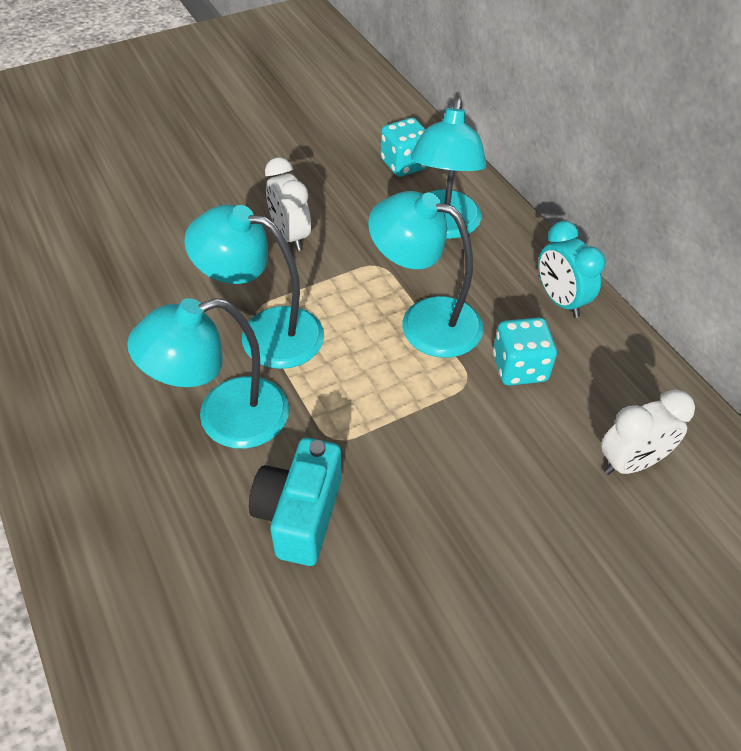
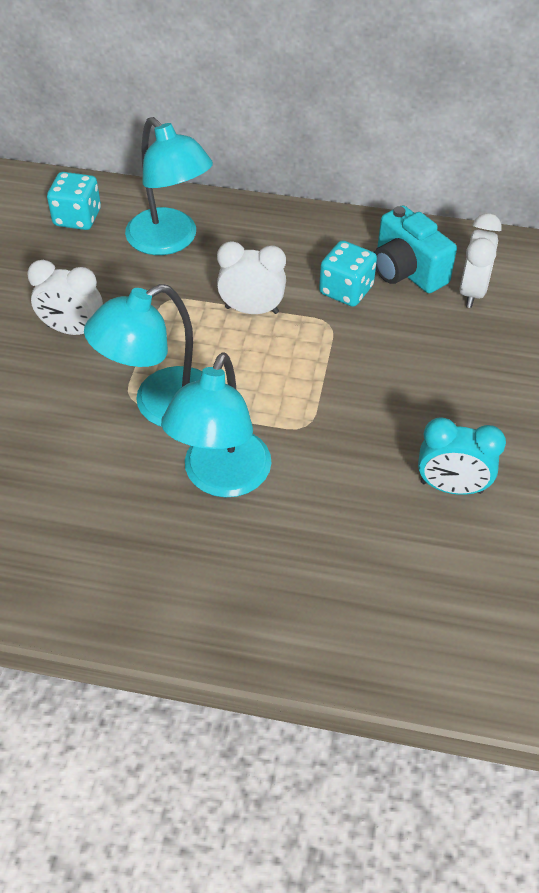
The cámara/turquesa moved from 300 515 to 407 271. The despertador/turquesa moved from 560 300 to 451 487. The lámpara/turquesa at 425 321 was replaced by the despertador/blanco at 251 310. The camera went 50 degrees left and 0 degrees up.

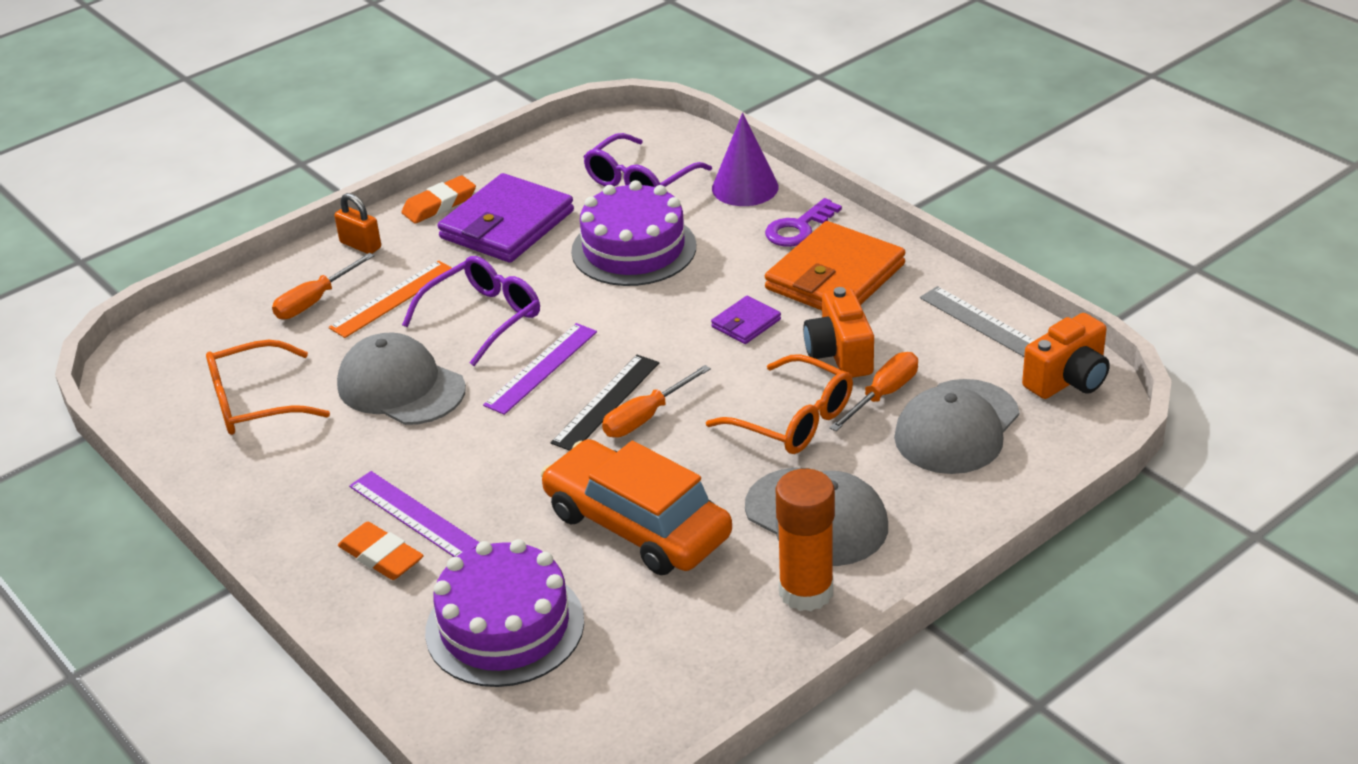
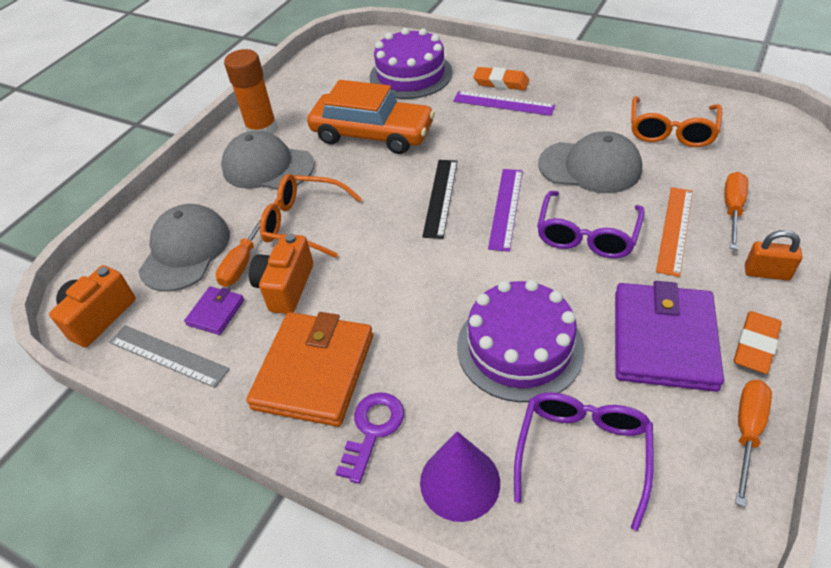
The destornillador/naranja moved from 646 417 to 747 432. The cartera/morado moved from 746 323 to 216 312. The gafas/naranja at 256 402 turned 150 degrees clockwise. The cámara/naranja at 839 354 turned 135 degrees counterclockwise. The camera went 160 degrees right and 10 degrees up.

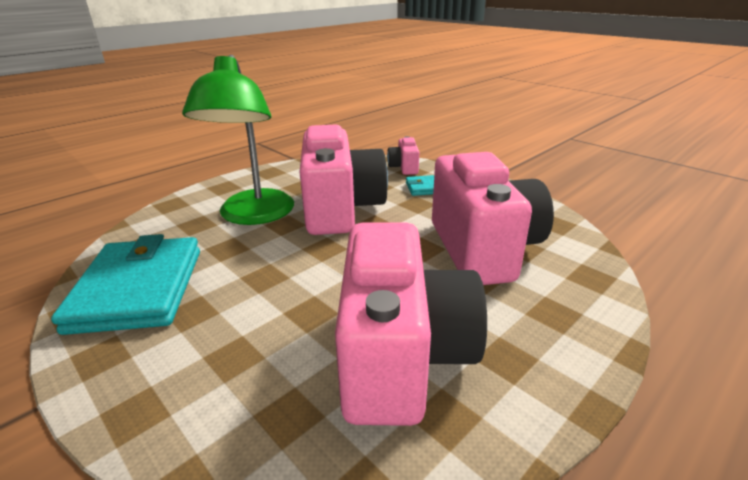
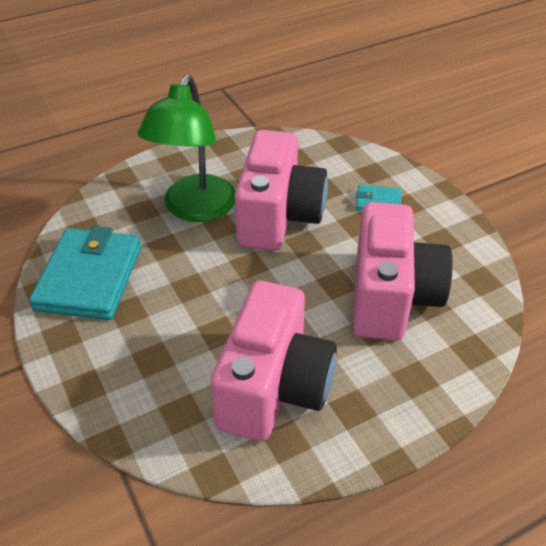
The cámara/rosa at 404 168 disappeared. The camera went 15 degrees right and 15 degrees up.

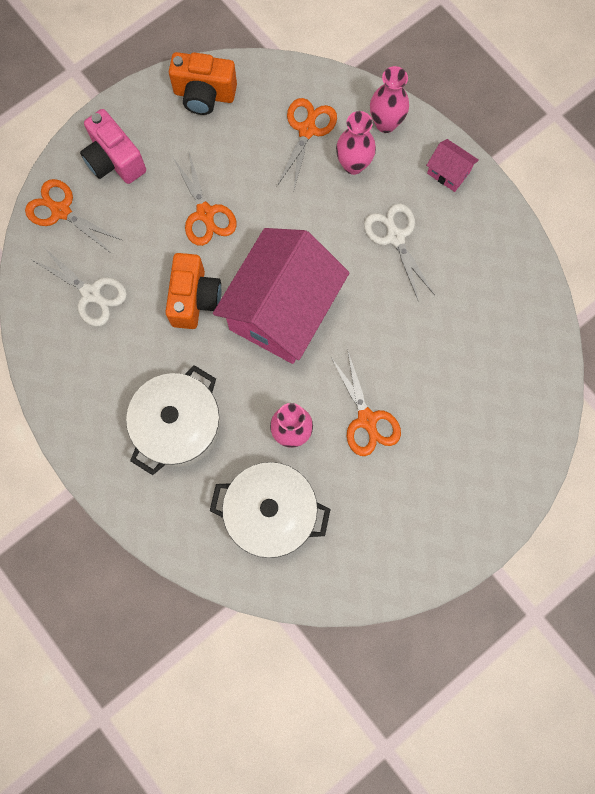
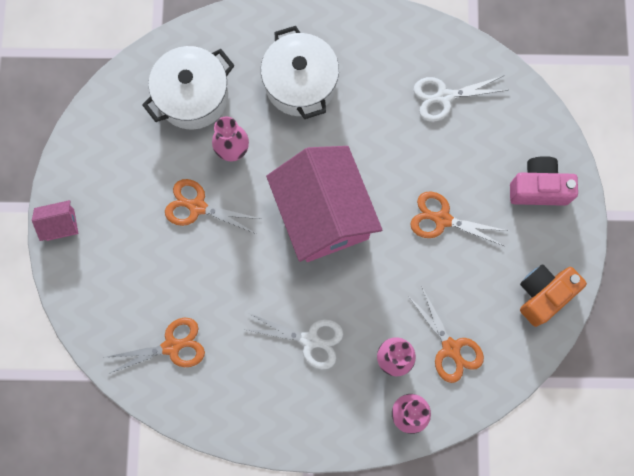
The cámara/naranja at 194 299 disappeared. The tijeras/naranja moved from 61 211 to 172 346. The casa/rosa moved from 448 172 to 60 224. The camera went 130 degrees right and 0 degrees up.

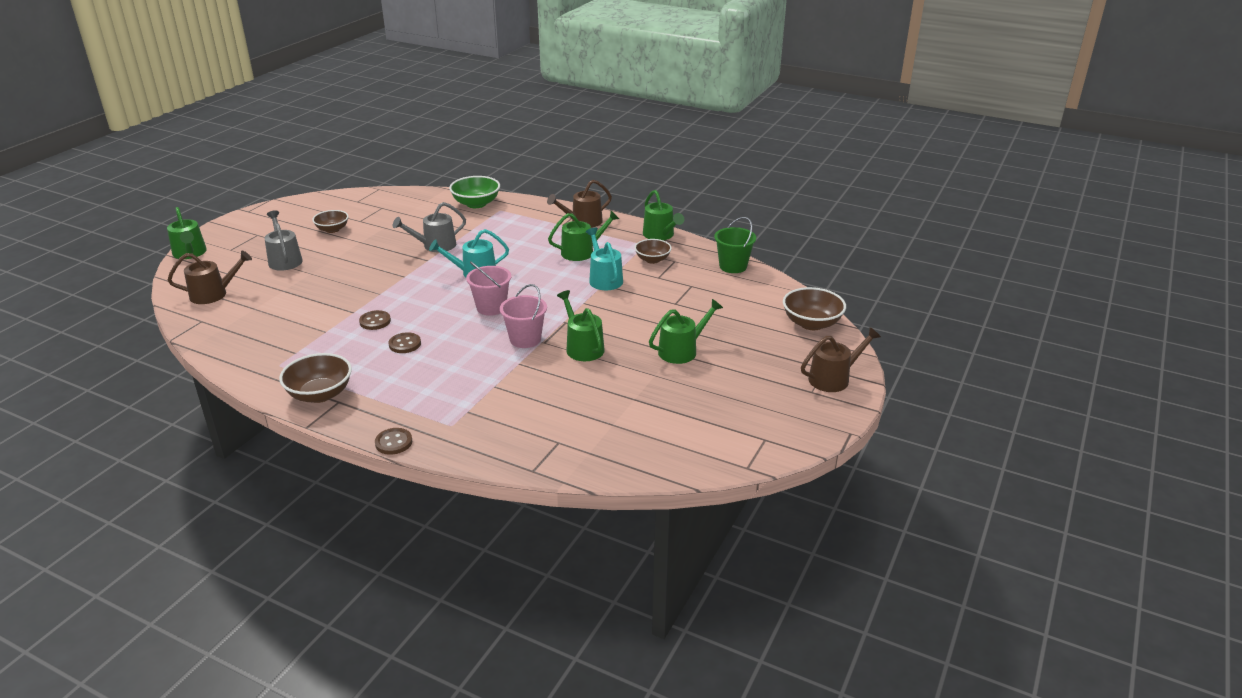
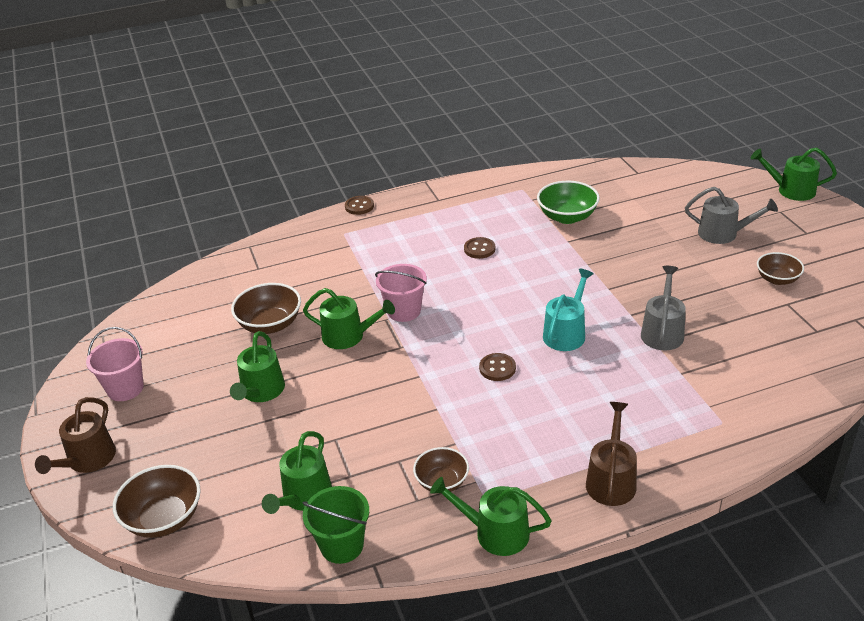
The regadera/marrón at 213 294 disappeared. The regadera/turquesa at 604 279 disappeared. The cuenco/marrón moved from 320 394 to 270 324. The botón/marrón moved from 375 321 to 497 368. The cuenco/verde moved from 476 204 to 567 217. The balde/rosa moved from 491 307 to 125 388. The regadera/verde moved from 581 252 to 304 497. The camera went 135 degrees right and 5 degrees up.

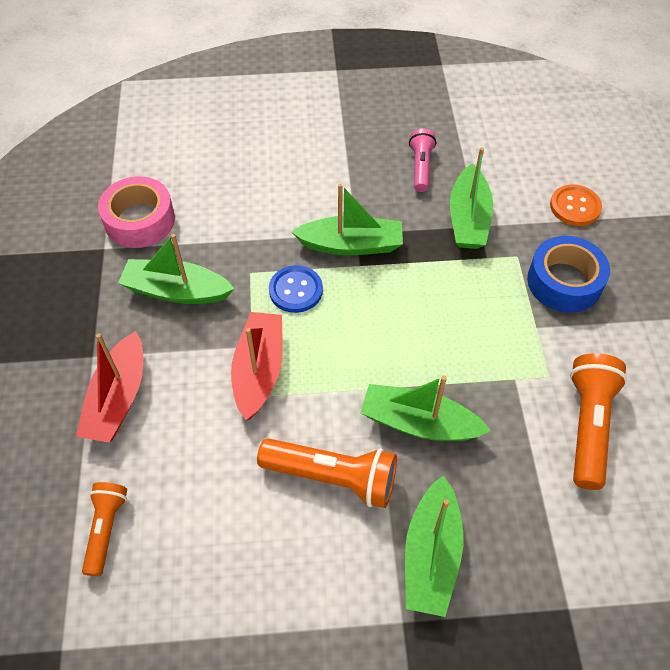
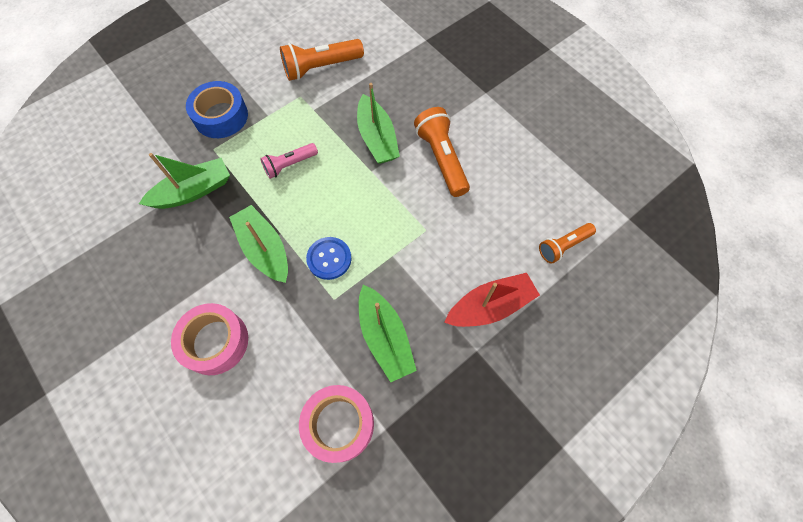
The barco/rojo at 259 370 disappeared. The barco/verde at 431 555 disappeared. The botón/naranja at 575 206 disappeared. The cinta adhesiva/rosa at 215 342 appeared. The lámpara de mano/rosa moved from 420 167 to 289 165. The camera went 125 degrees left and 10 degrees up.

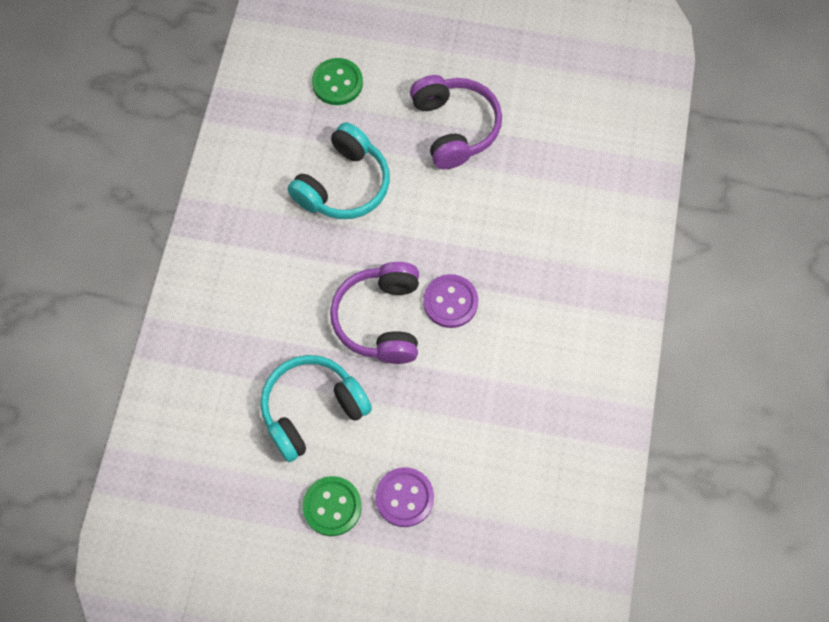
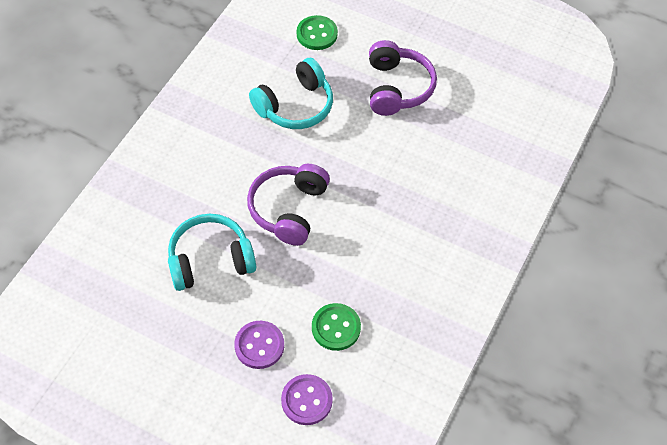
The botón/verde moved from 332 506 to 336 328. The botón/morado moved from 450 302 to 306 400. The camera went 15 degrees right and 10 degrees down.

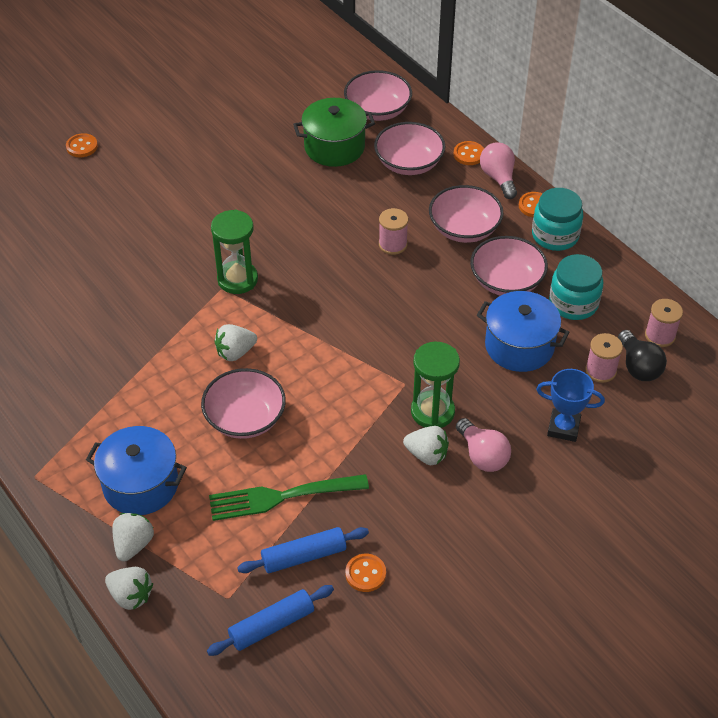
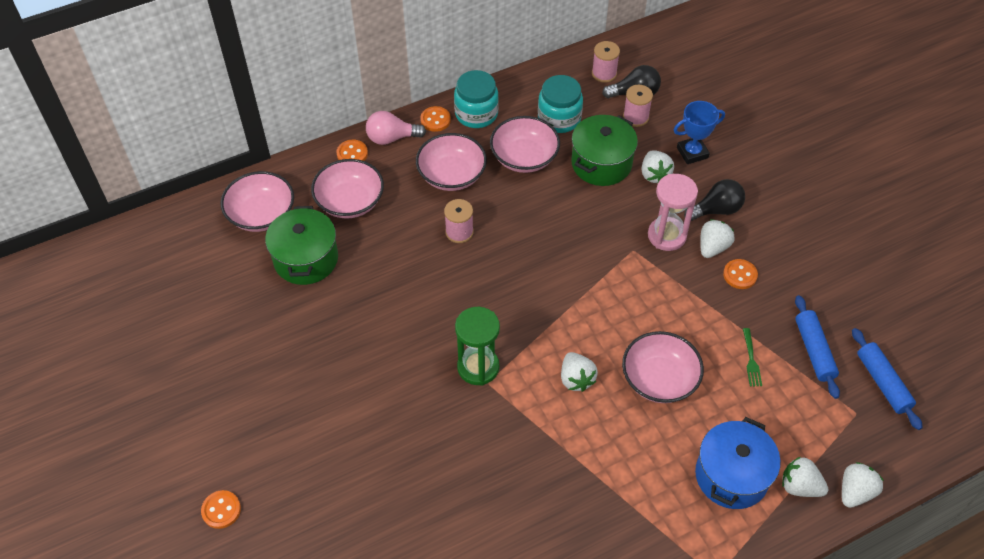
The fresa/blanco at 654 174 appeared. The botón/naranja moved from 365 574 to 740 275. The reloj de arena/verde at 432 412 became the reloj de arena/rosa at 667 235. The bombilla/rosa at 482 455 became the bombilla/negro at 716 210. The olla/azul at 519 346 became the olla/verde at 601 163. The trofeo/azul at 563 427 turned 45 degrees clockwise. The tenedor/verde at 281 497 changed to 0.46 times the size. The camera went 80 degrees left and 5 degrees up.

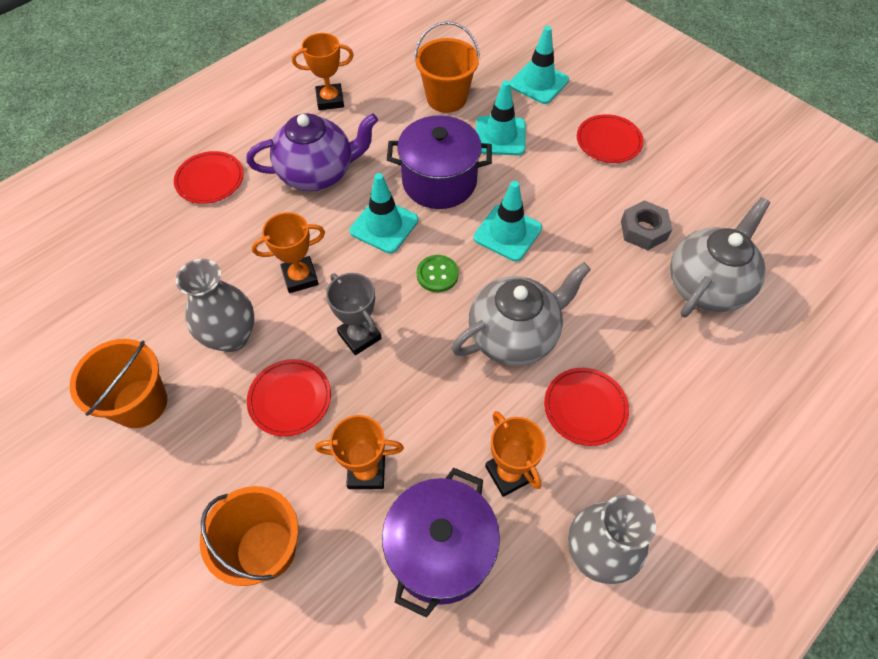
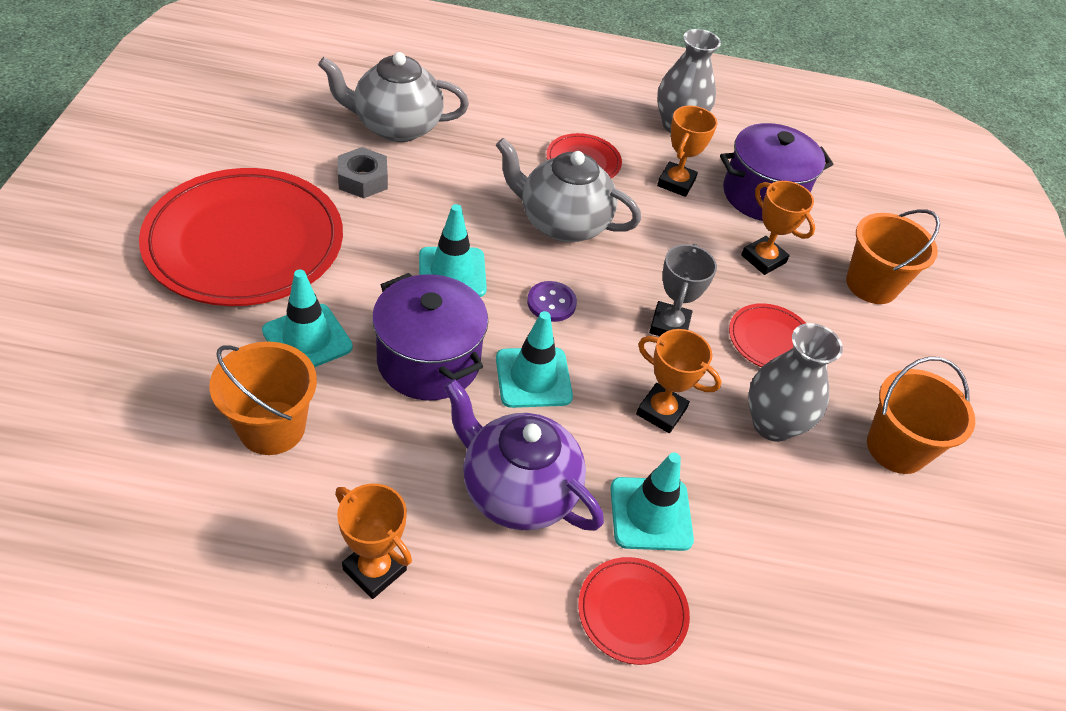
The cono de tráfico/turquesa moved from 539 83 to 650 514. The botón/verde at 437 274 became the botón/morado at 551 303. The plato/rojo at 608 141 changed to 2.21 times the size. The camera went 135 degrees left and 10 degrees down.

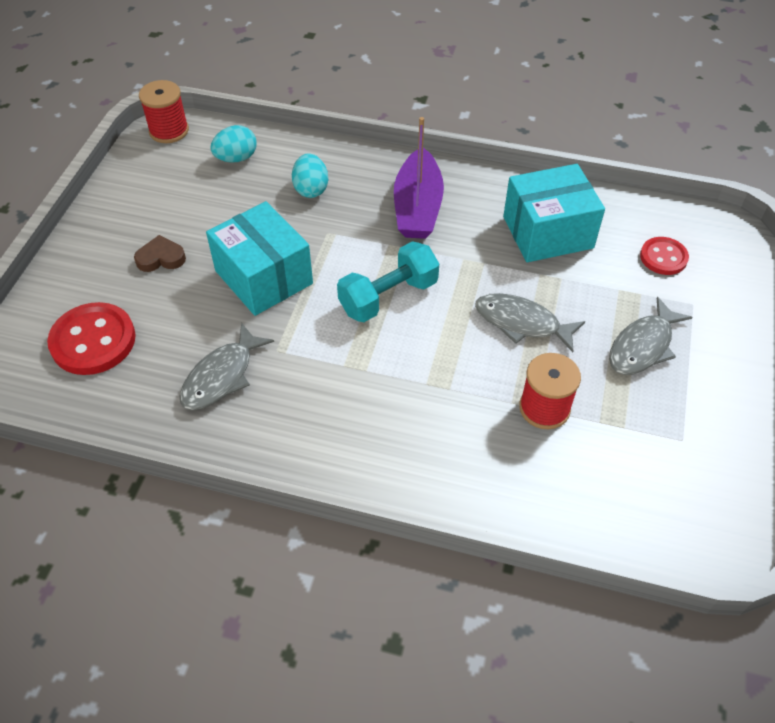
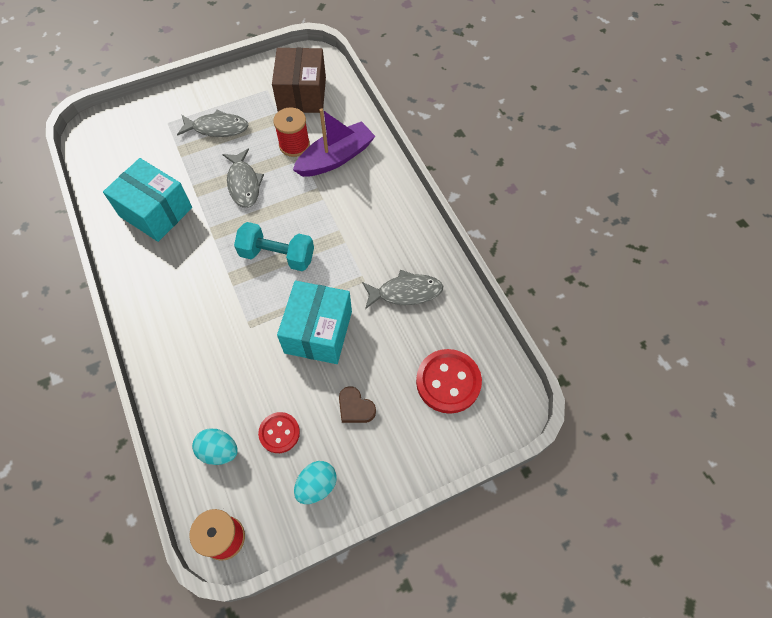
The caja/marrón at 302 94 appeared. The huevo/turquesa moved from 311 189 to 317 486. The barco/morado moved from 418 207 to 336 158. The botón/rojo moved from 663 257 to 279 433. The camera went 130 degrees left and 10 degrees up.

